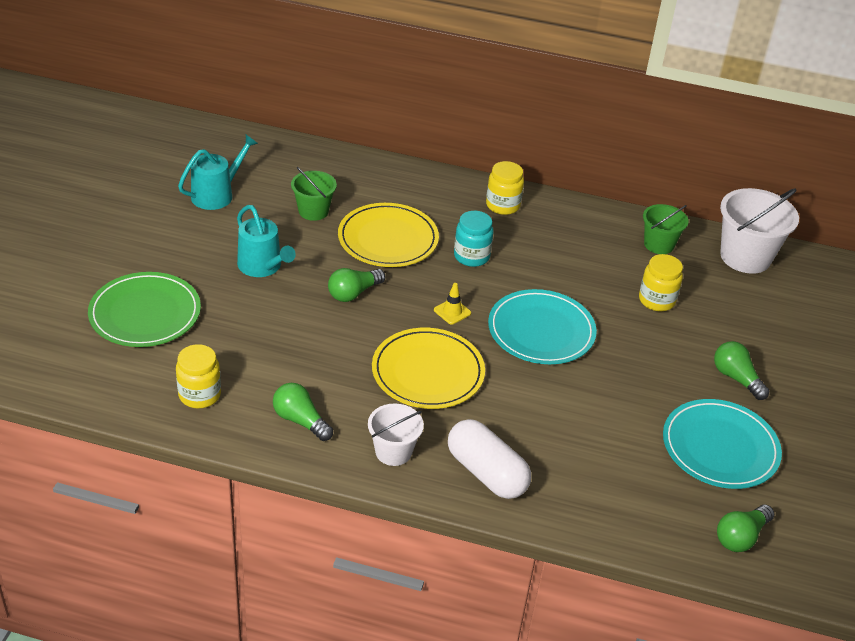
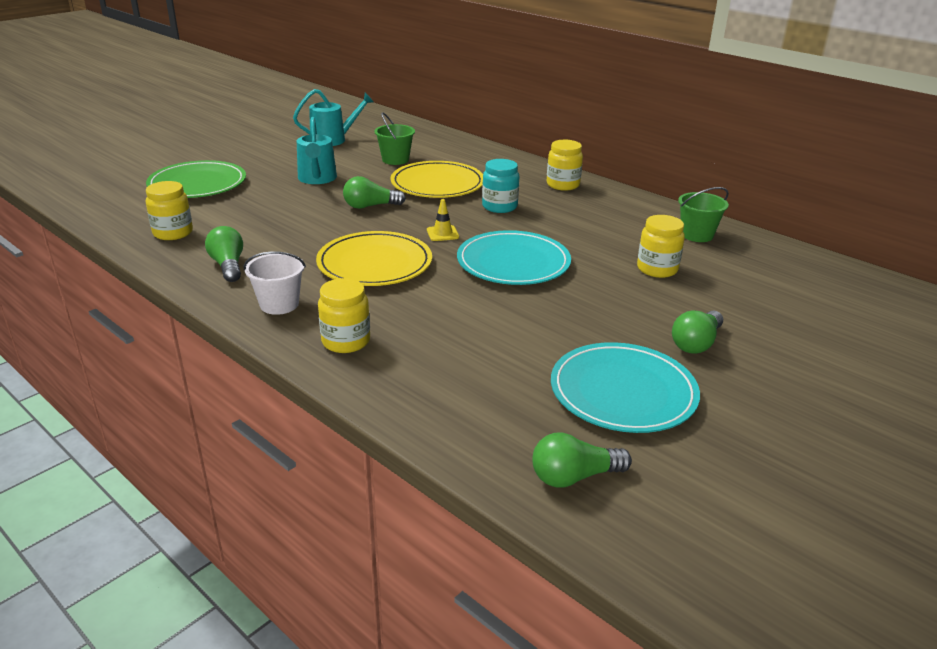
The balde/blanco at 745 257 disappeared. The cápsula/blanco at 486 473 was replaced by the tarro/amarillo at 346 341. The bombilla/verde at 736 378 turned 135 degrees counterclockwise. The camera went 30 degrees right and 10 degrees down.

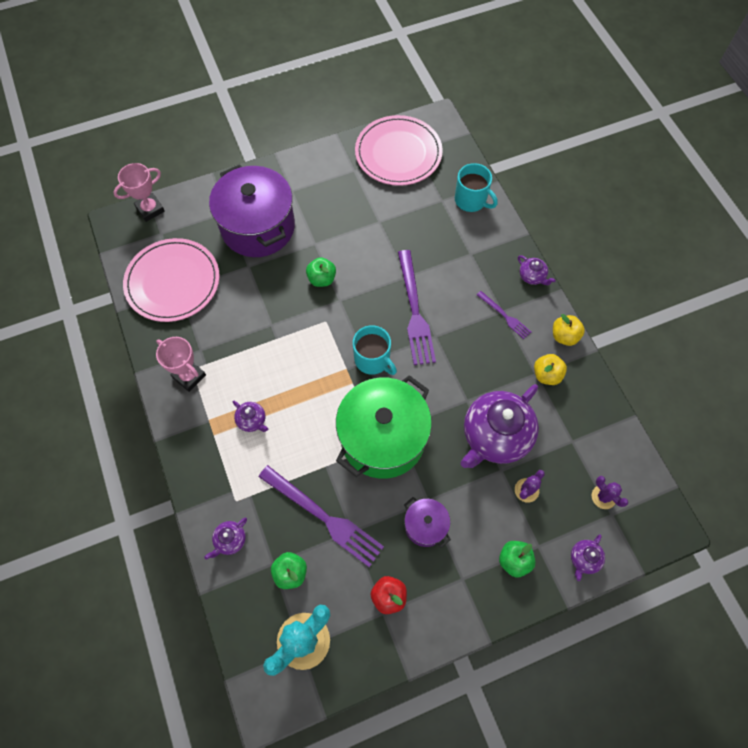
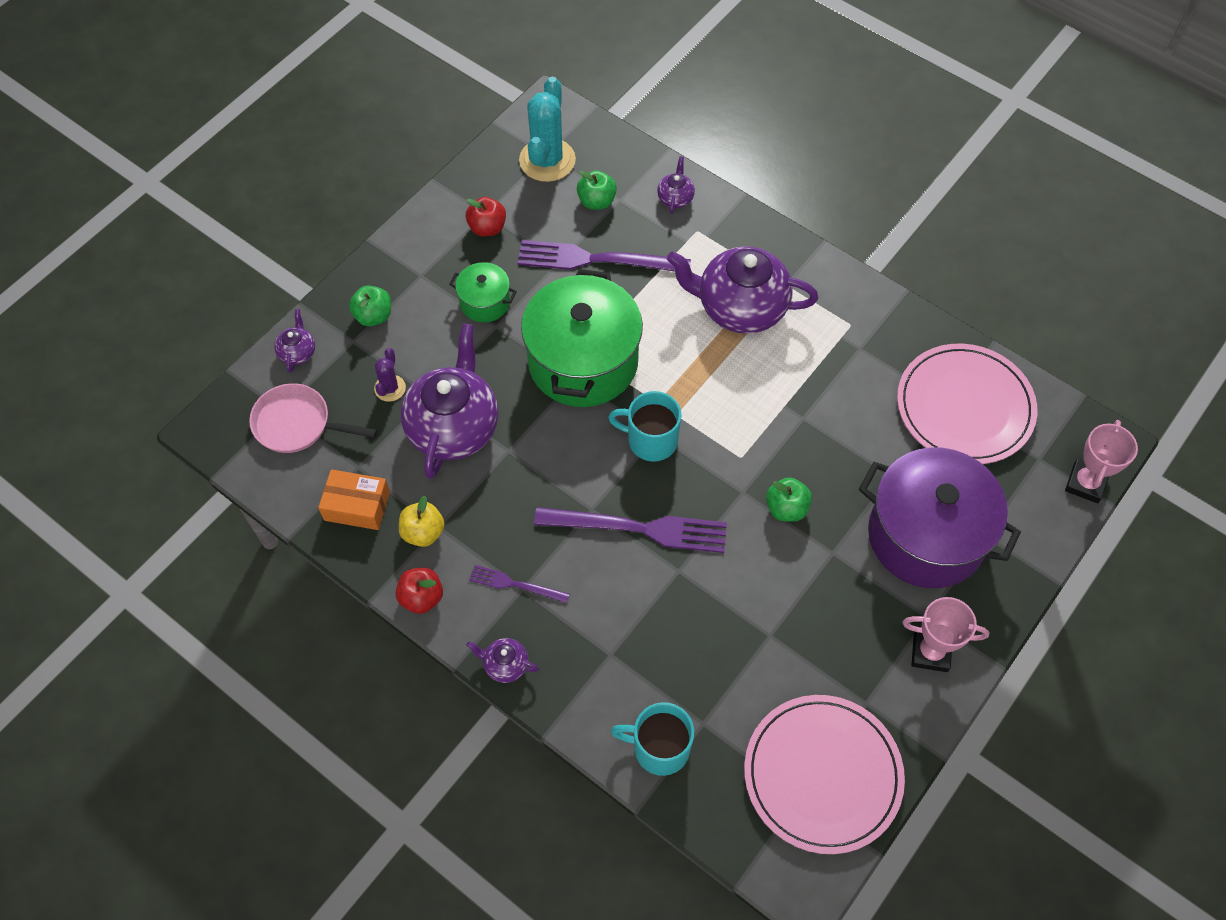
The caja/naranja at 357 506 appeared. The trofeo/rosa moved from 189 376 to 930 652. The cactus/morado at 603 497 was replaced by the sartén/rosa at 297 424. The olla/morado at 425 526 became the olla/verde at 485 302. The manzana/amarillo at 564 336 became the manzana/rojo at 421 597. The tenedor/morado at 414 311 turned 135 degrees clockwise. The tetera/morado at 252 420 changed to 2.33 times the size. The camera went 150 degrees right and 5 degrees down.

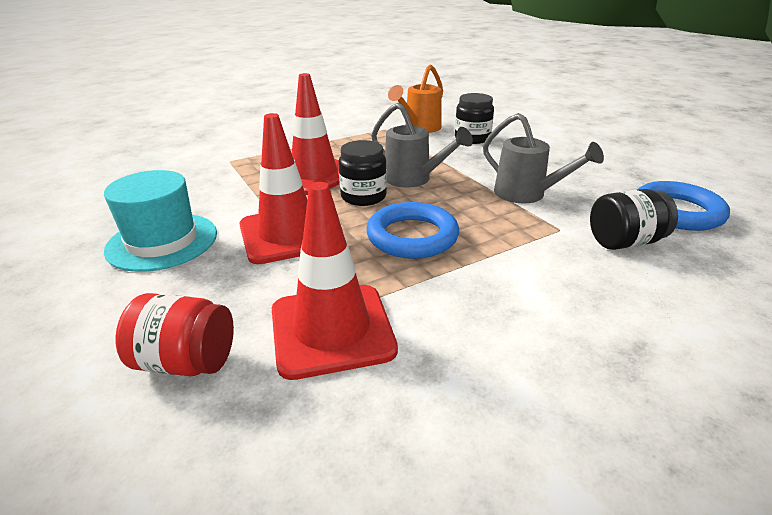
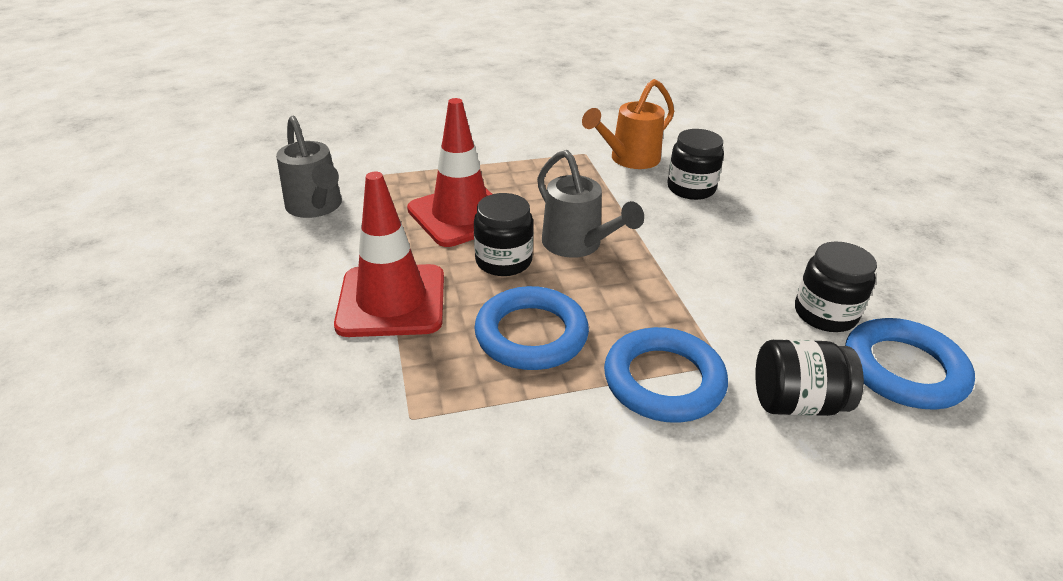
The sombrero/turquesa at 162 241 disappeared. The tarro/rojo at 186 362 disappeared. The cono de tráfico/rojo at 332 330 disappeared. The anillo/azul at 663 381 appeared. The tarro/negro at 825 314 appeared. The regadera/gris moved from 526 194 to 316 207. The camera went 15 degrees right and 5 degrees up.

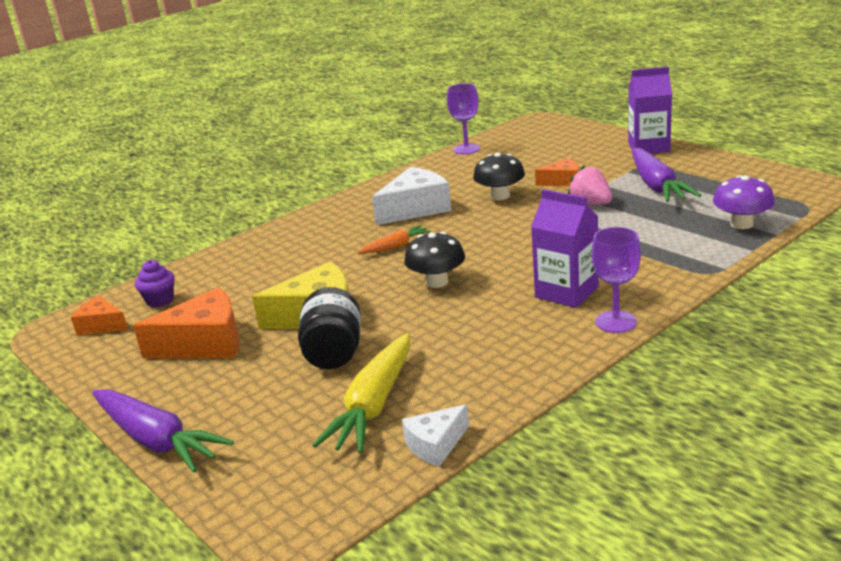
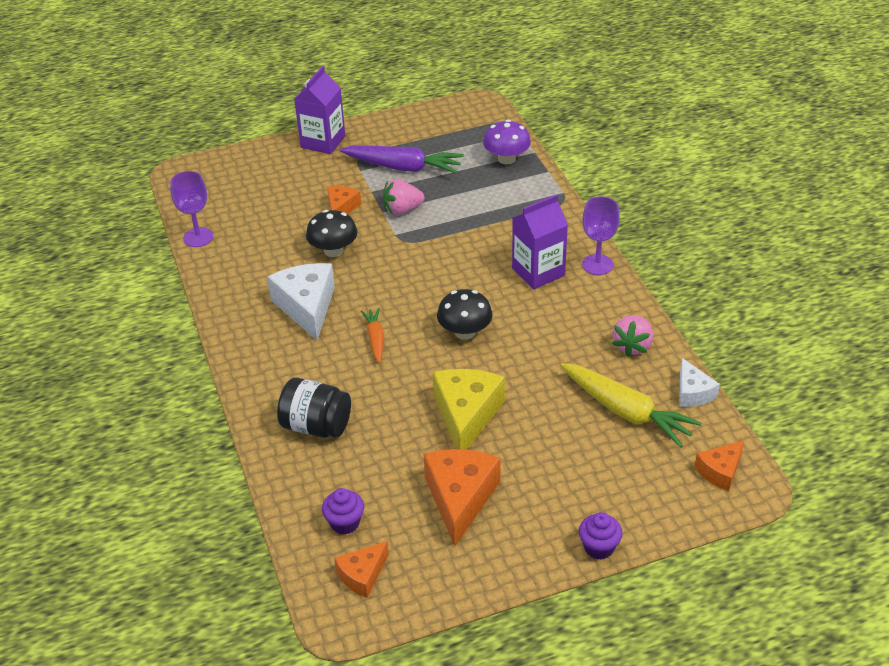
The fresa/rosa at 632 346 appeared. The queso/naranja at 720 471 appeared. The tarro/negro moved from 334 353 to 316 426. The zanahoria/morado at 156 440 was replaced by the magdalena/morado at 599 547. The camera went 70 degrees left and 15 degrees up.

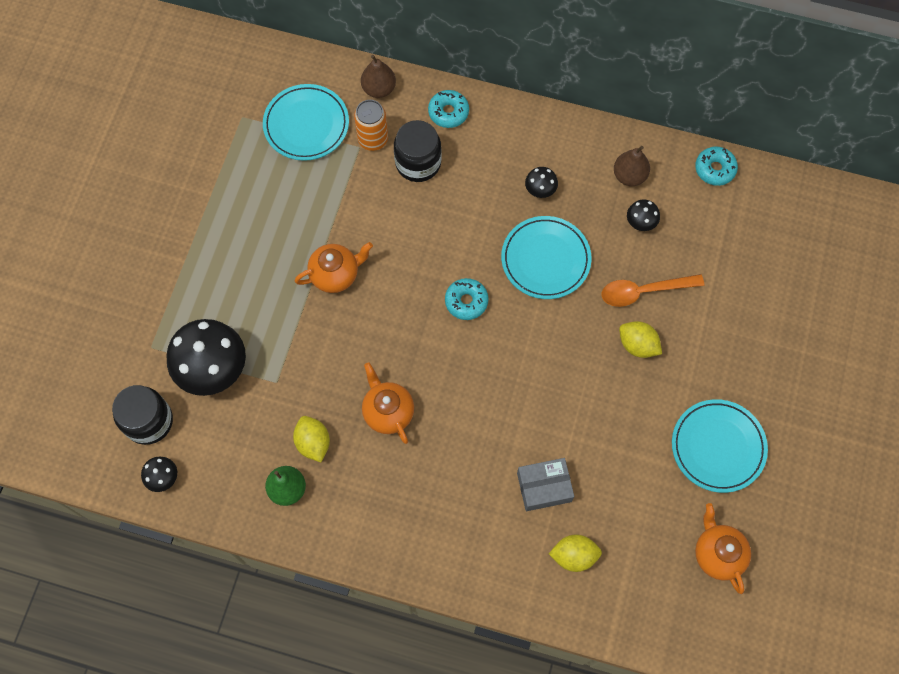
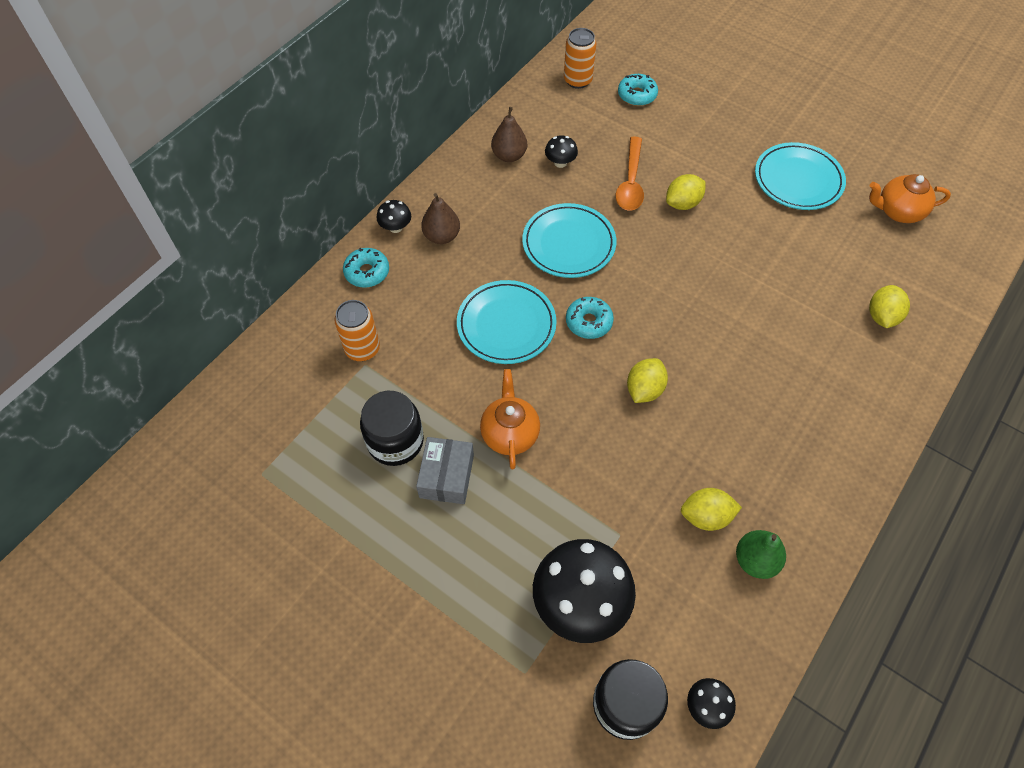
The tetera/naranja at 388 411 disappeared. The lata/naranja at 577 80 appeared. The limón/amarillo at 644 389 appeared. The plato/turquesa moved from 306 125 to 506 325. The pera/marrón moved from 379 89 to 441 236. The tarro/negro moved from 418 163 to 395 441. The caja/gris moved from 544 487 to 446 476. The seta/negro moved from 540 190 to 395 227. The rosquilla/turquesa moved from 715 169 to 637 95. The camera went 70 degrees left and 10 degrees down.

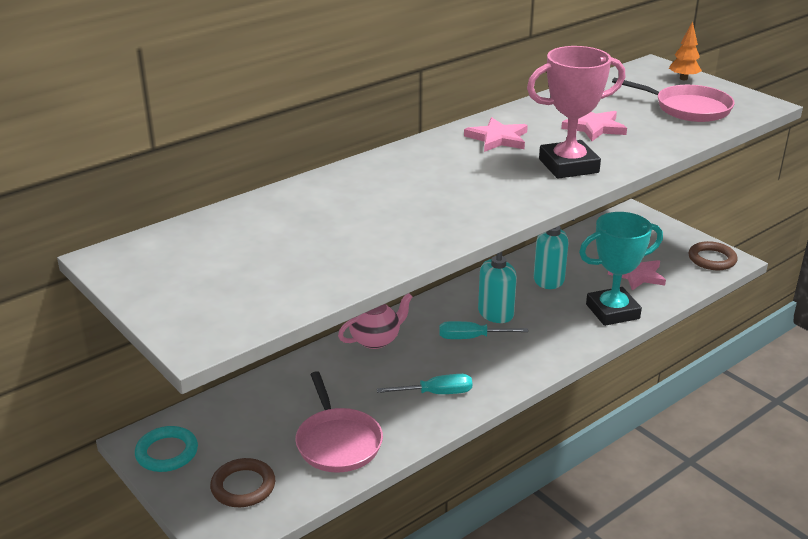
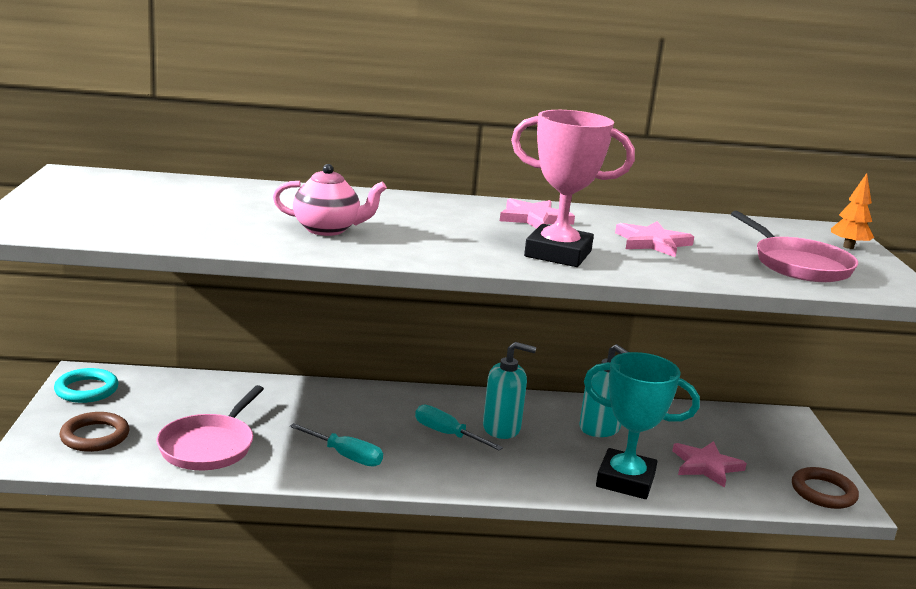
The tetera/rosa moved from 376 340 to 327 229. The camera went 35 degrees right and 10 degrees down.

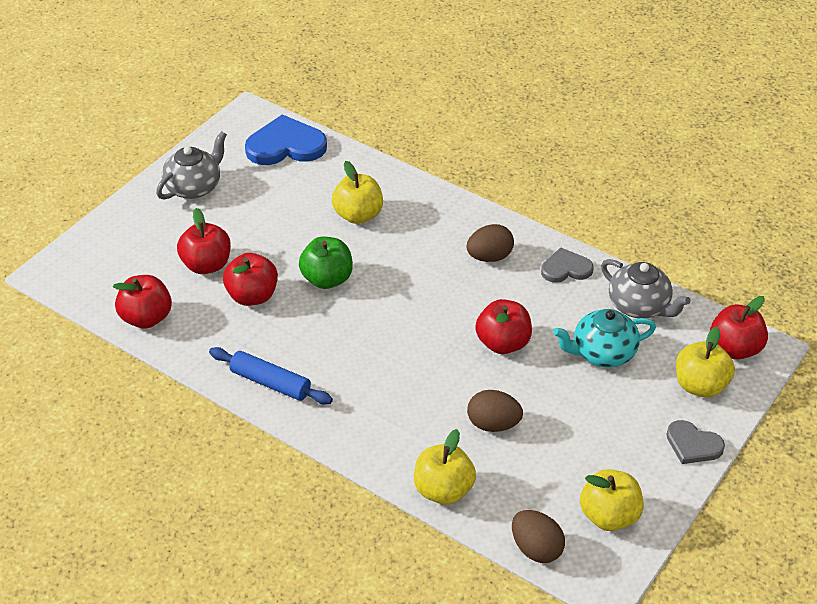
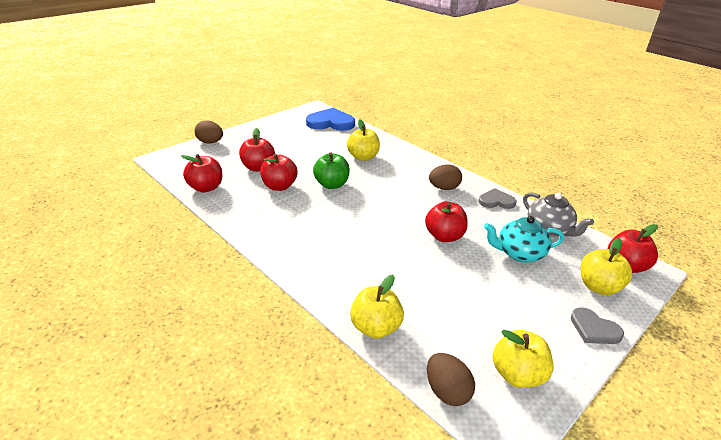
The tetera/gris at 194 187 disappeared. The rodillo/azul at 270 383 disappeared. The huevo/marrón moved from 493 424 to 210 142. The camera went 10 degrees right and 10 degrees down.

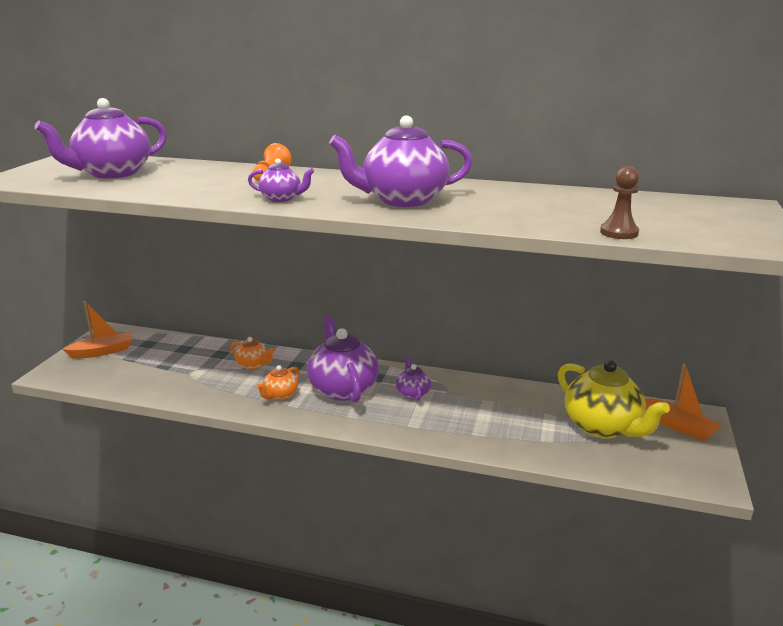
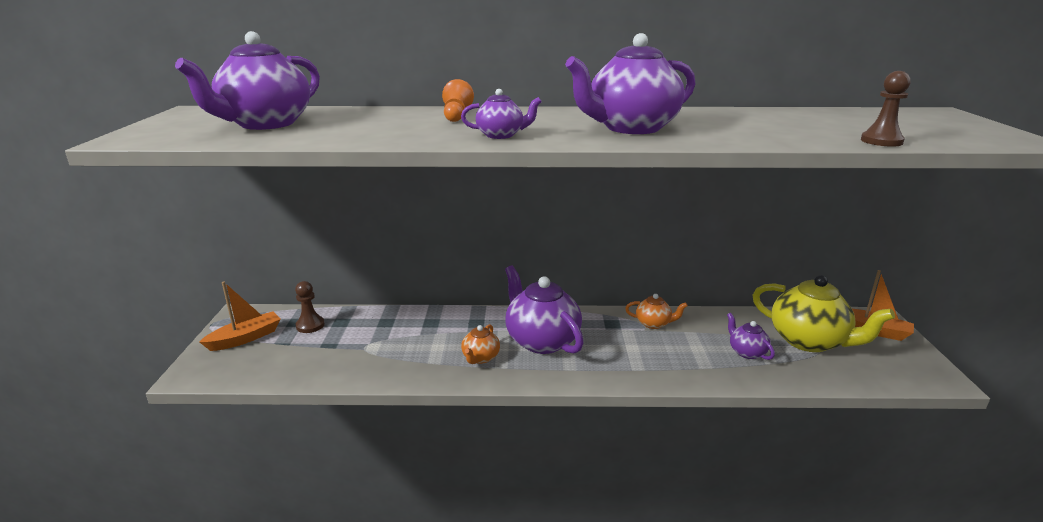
The peón/marrón at 310 325 appeared. The tetera/naranja moved from 253 365 to 654 324. The tetera/morado moved from 412 393 to 746 352. The camera went 15 degrees left and 0 degrees up.

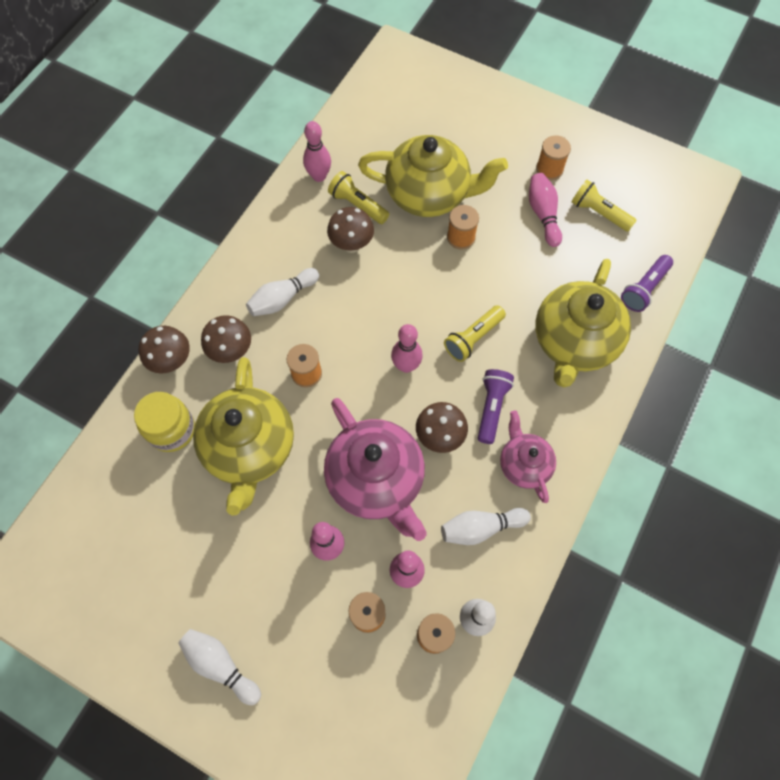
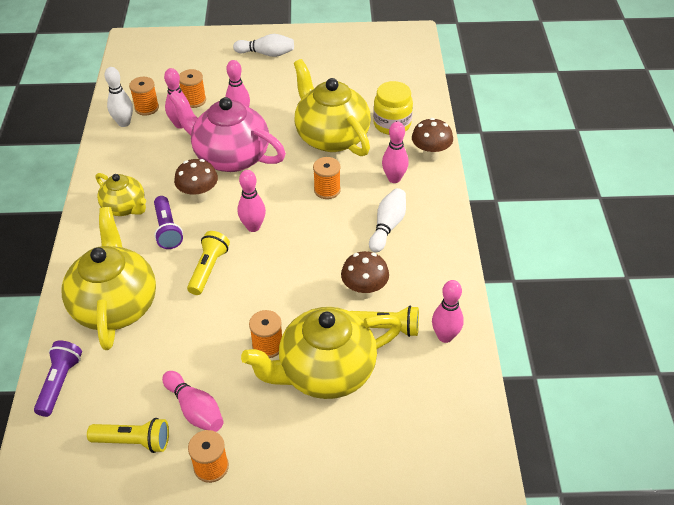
The bolo/blanco at 481 528 disappeared. The seta/marrón at 231 352 was replaced by the bolo/rosa at 394 178. The tetera/rosa at 524 464 became the tetera/amarillo at 125 207. The camera went 150 degrees right and 20 degrees down.

